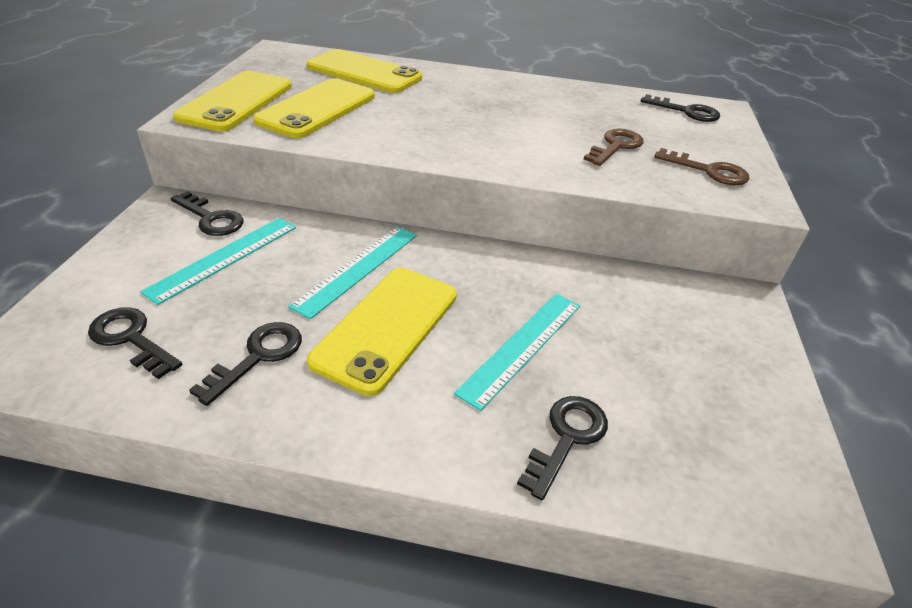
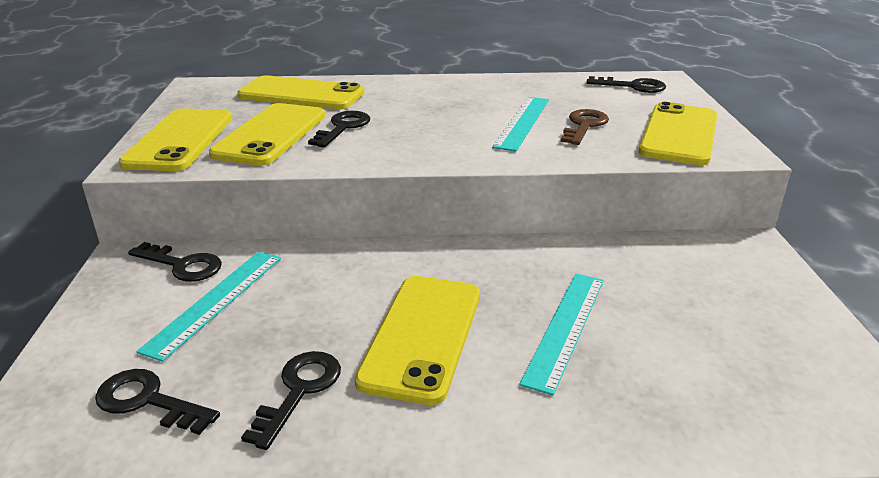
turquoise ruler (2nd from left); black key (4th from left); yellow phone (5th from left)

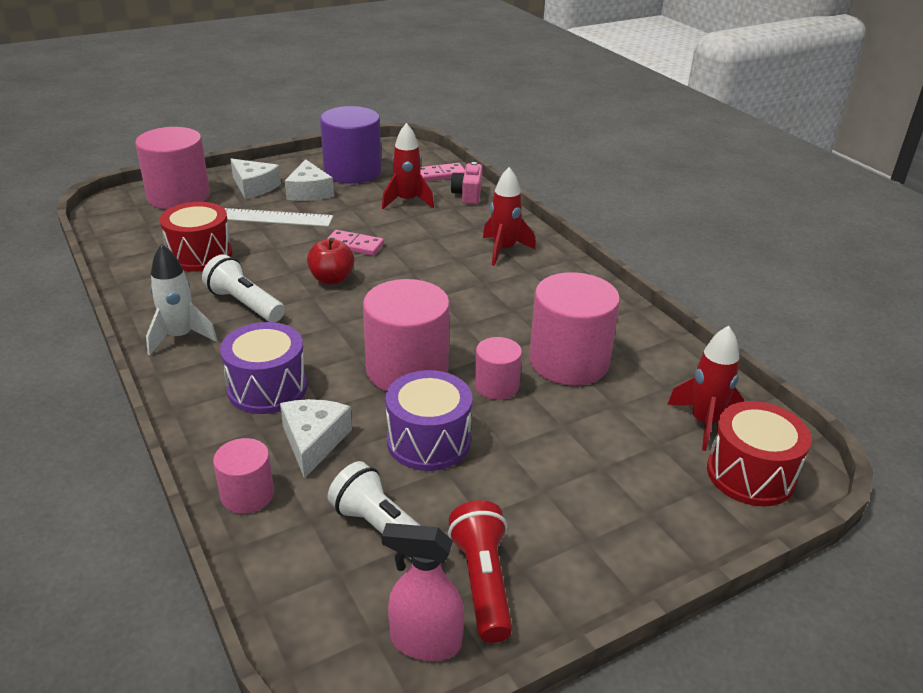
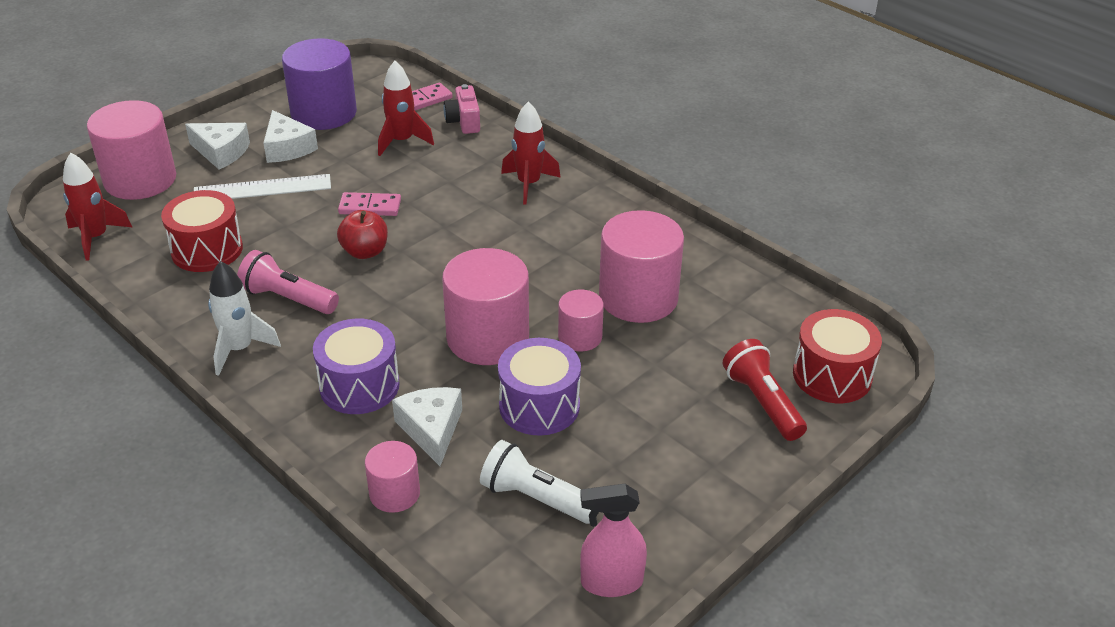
red flashlight; red rocket (1st from left); pink flashlight

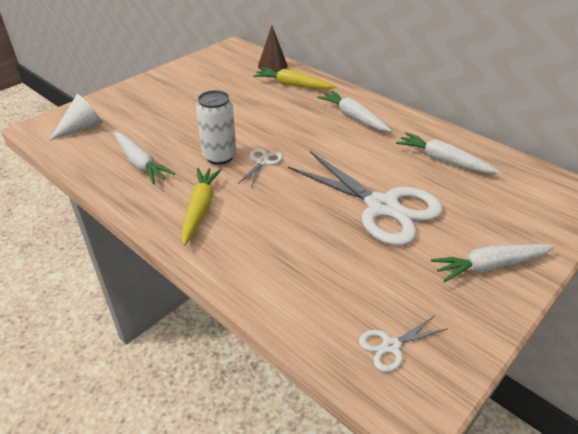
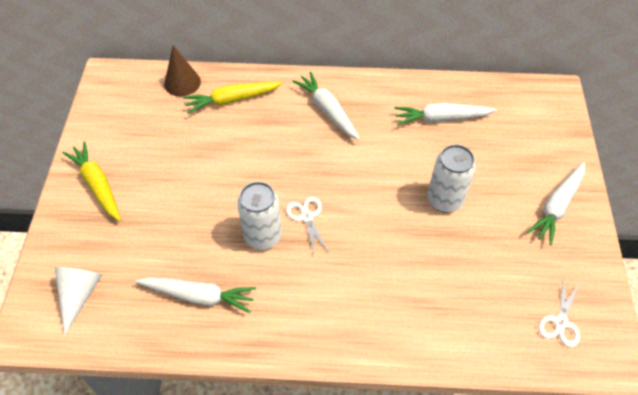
yellow carrot (1st from left); white can (2nd from left); white carrot (2nd from left)

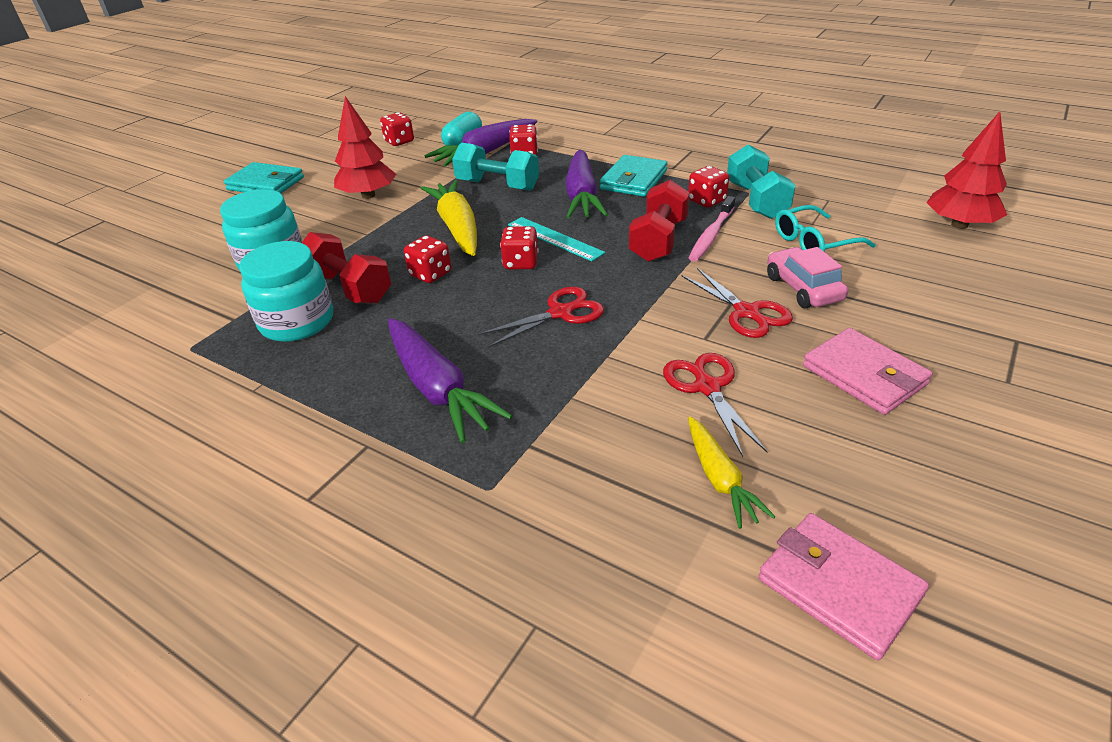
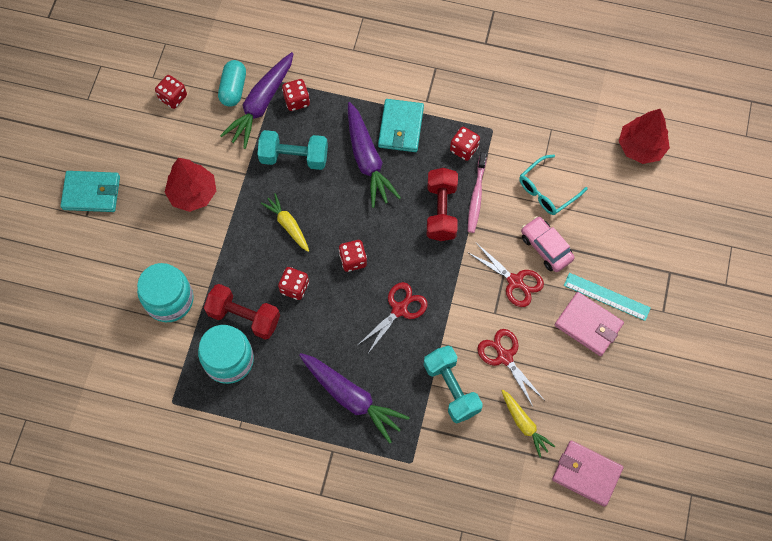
turquoise ruler; turquoise dumbbell (2nd from left); yellow carrot (1st from left)

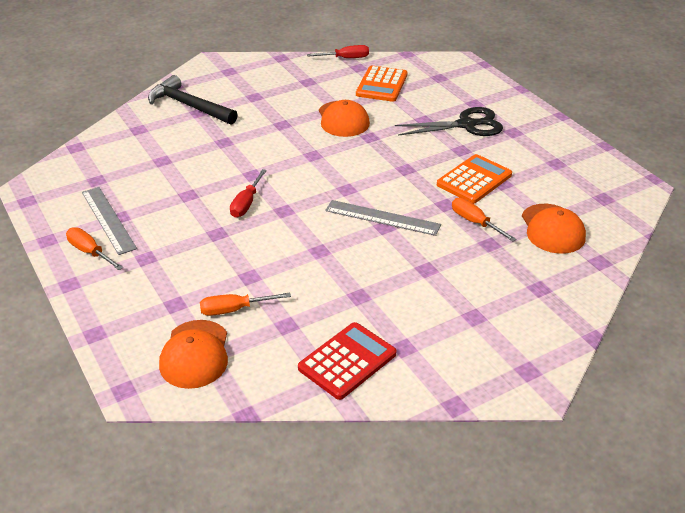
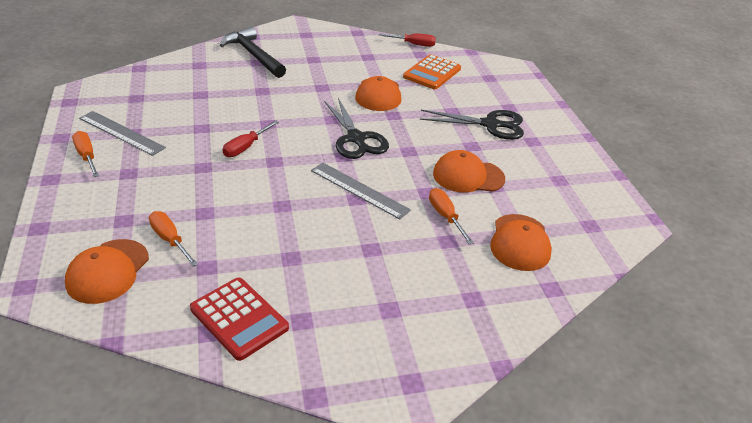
black scissors (1st from left); orange cap (3rd from left); grey ruler (1st from left); orange screwdriver (2nd from left); red calculator

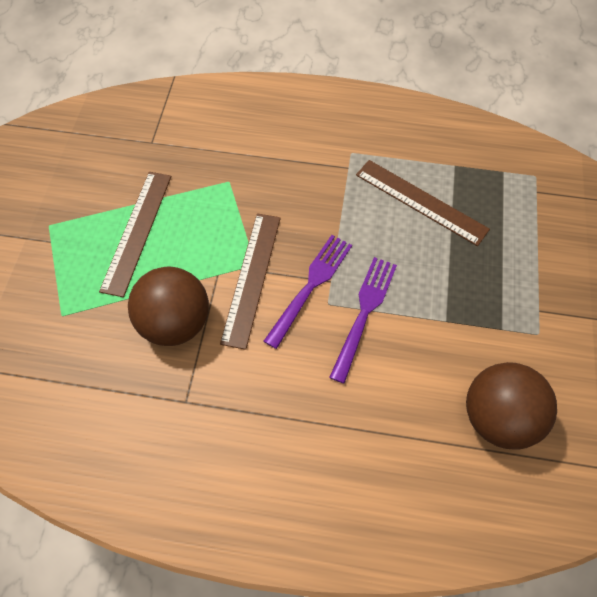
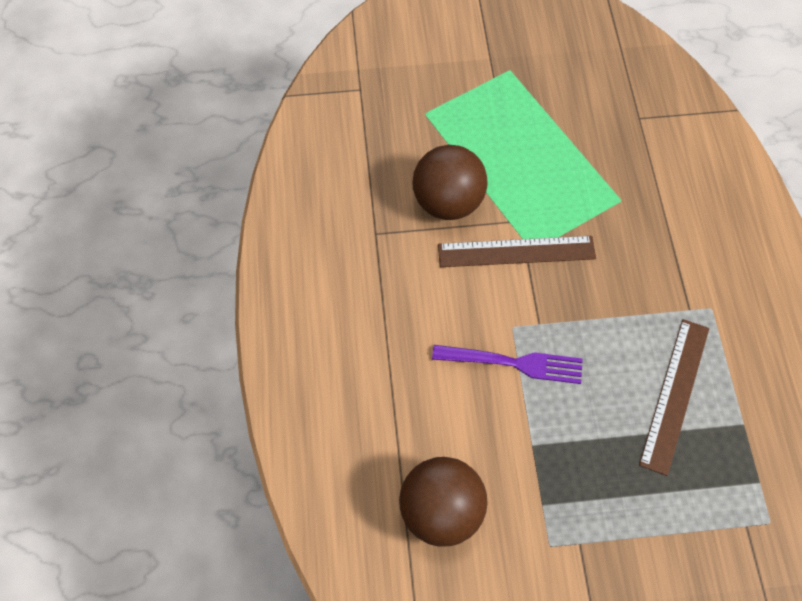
brown ruler (1st from left in the first image); purple fork (1st from left in the first image)

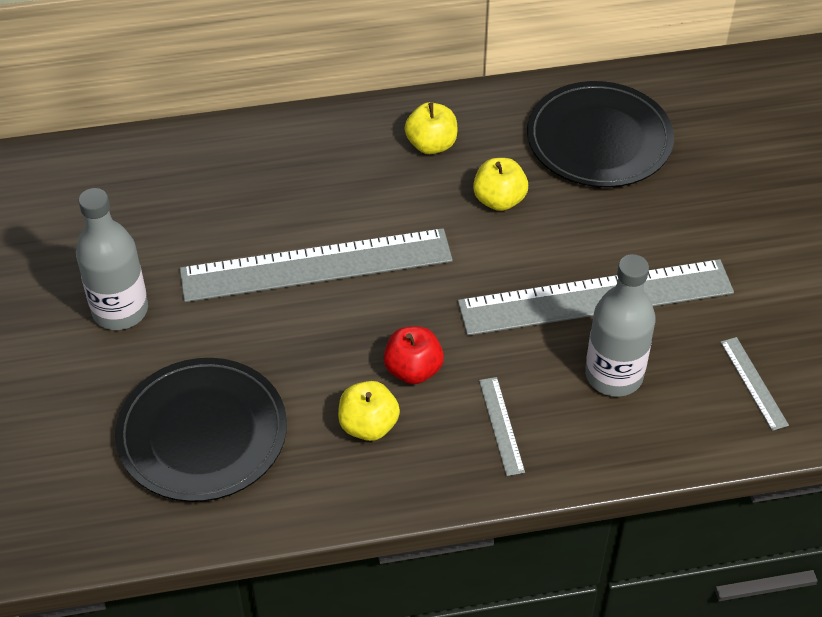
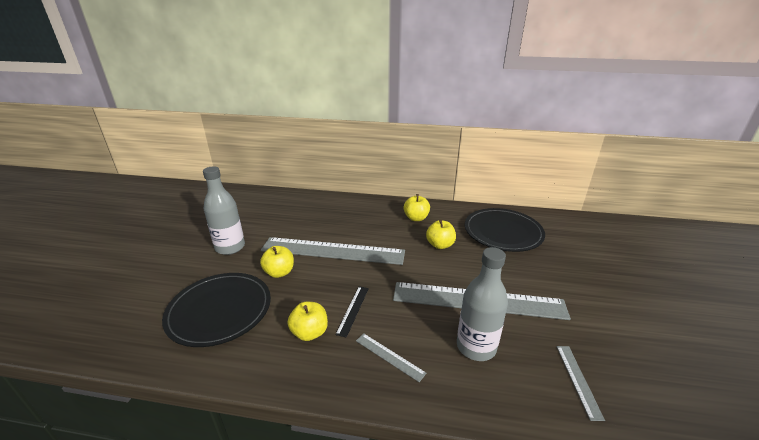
yellow apple (1st from left); black ruler; grey ruler (2nd from left)

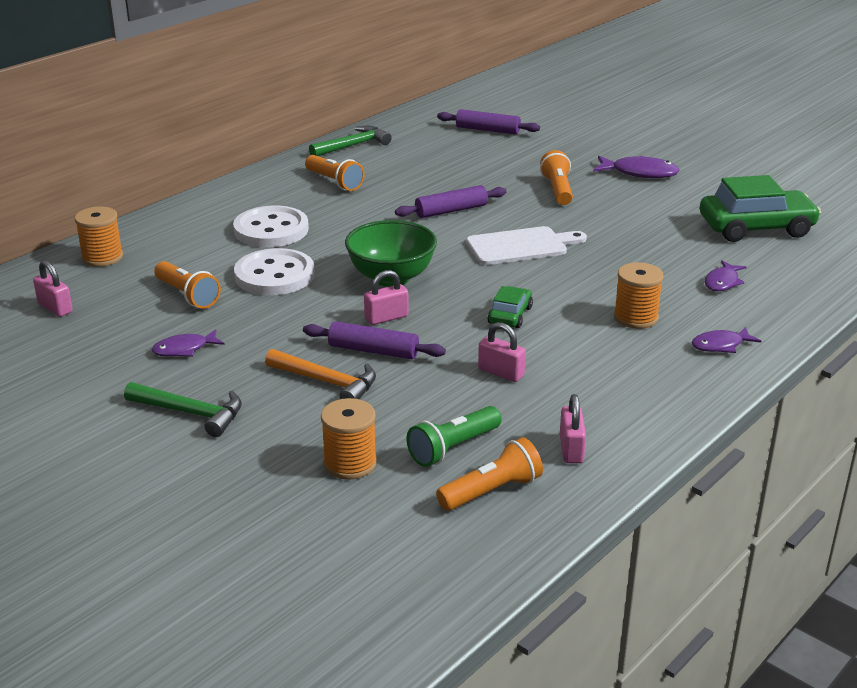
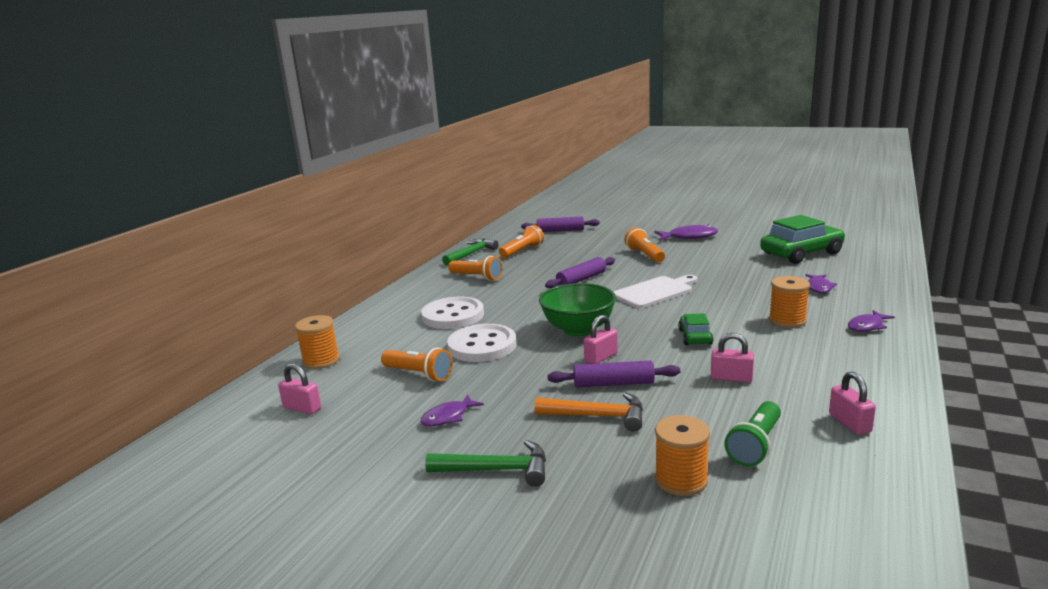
orange flashlight (3rd from left)

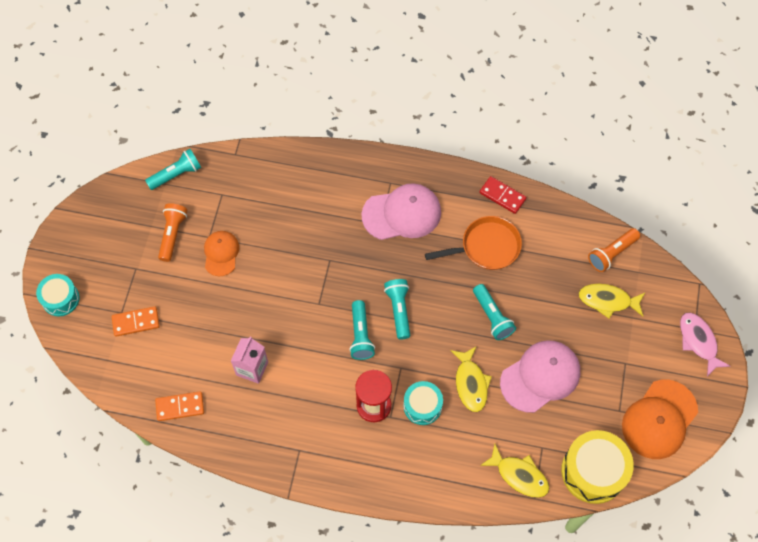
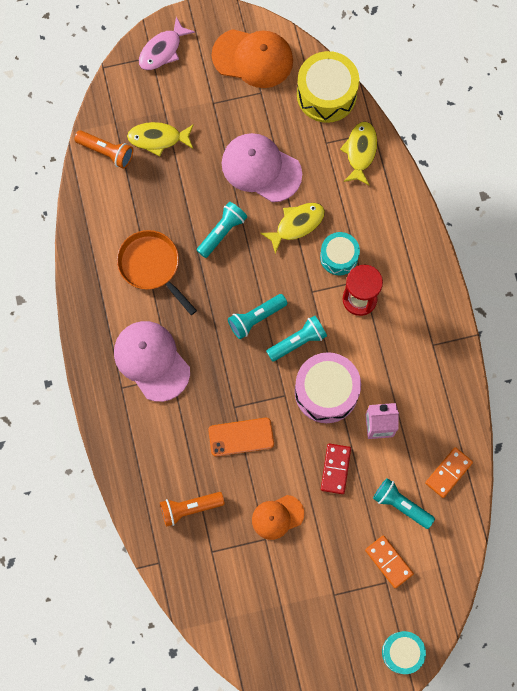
orange phone; pink drum; turquoise flashlight (4th from left); orange flashlight (2nd from left); red domino; orange domino (2nd from left); yellow fish (1st from left)

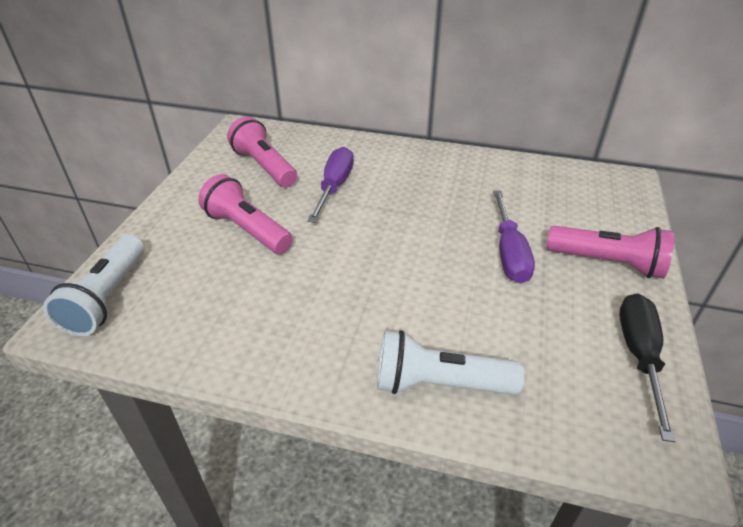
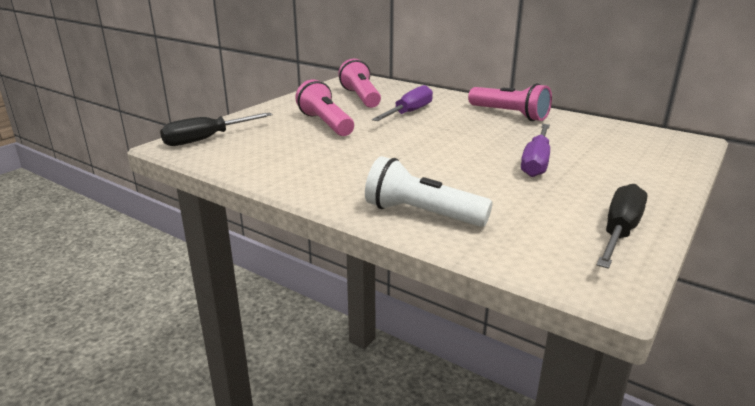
pink flashlight (3rd from left); black screwdriver (1st from left)

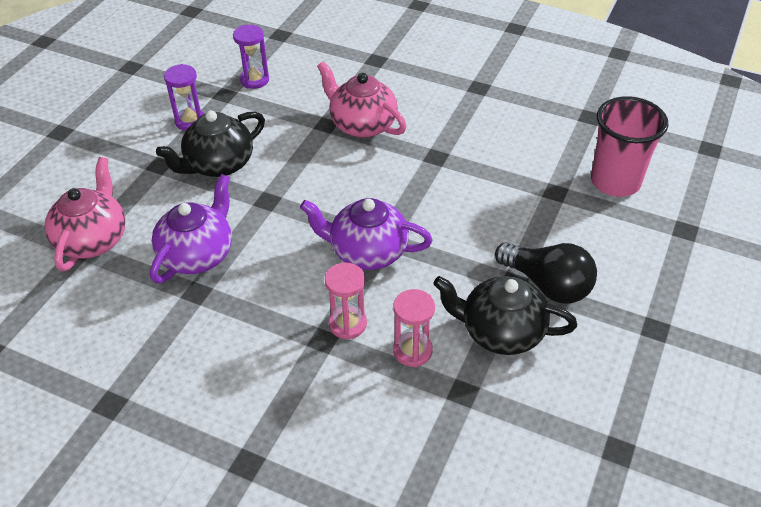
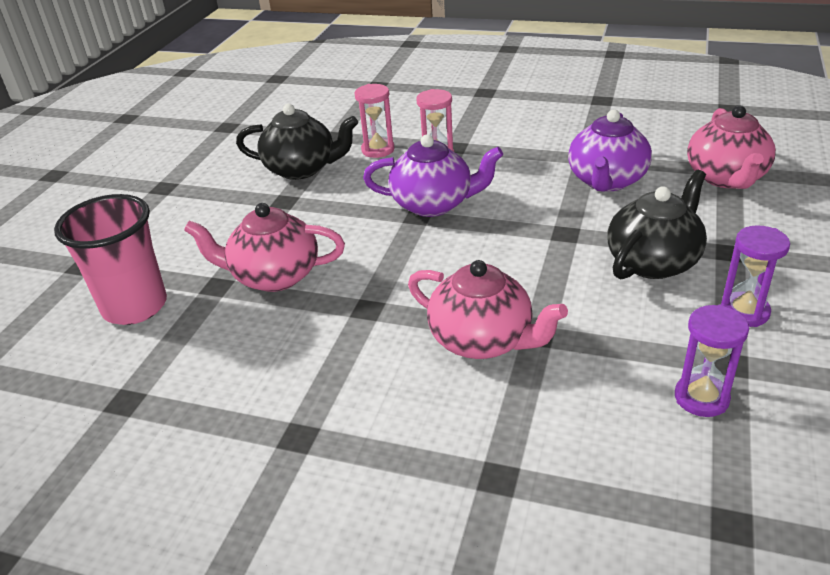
black light bulb; pink teapot (1st from left)

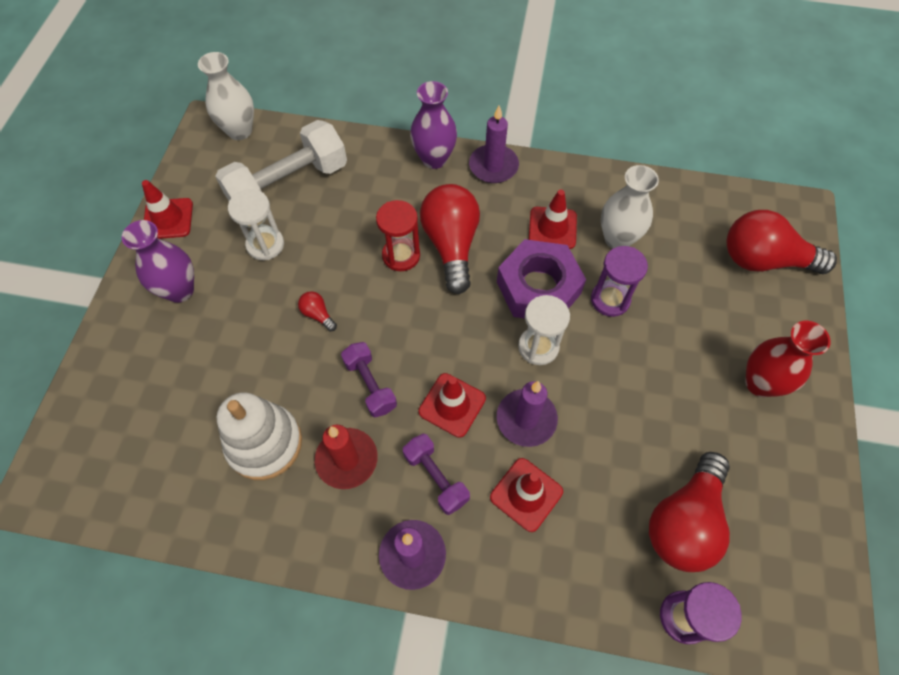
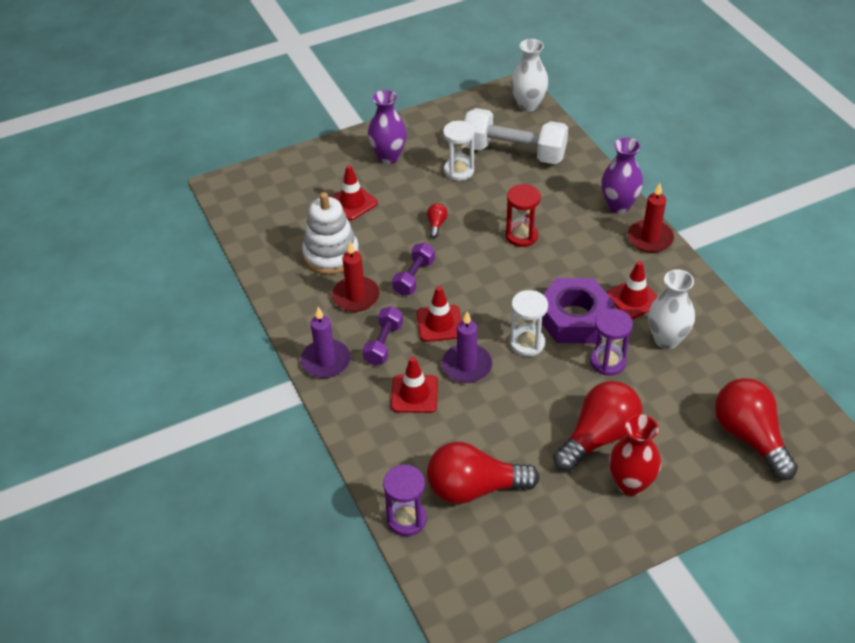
red traffic cone (1st from left); red light bulb (3rd from left); red candle (2nd from left)

